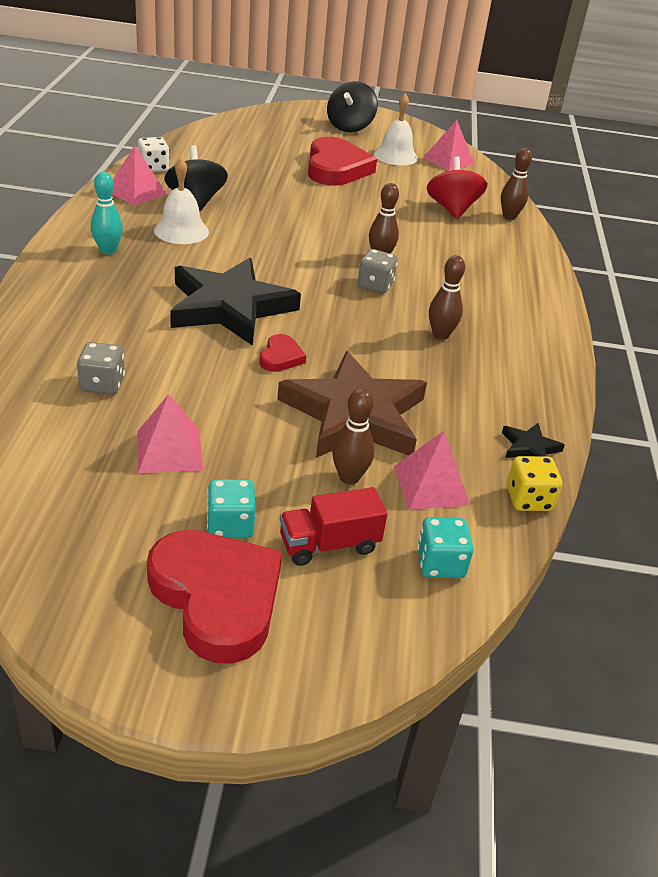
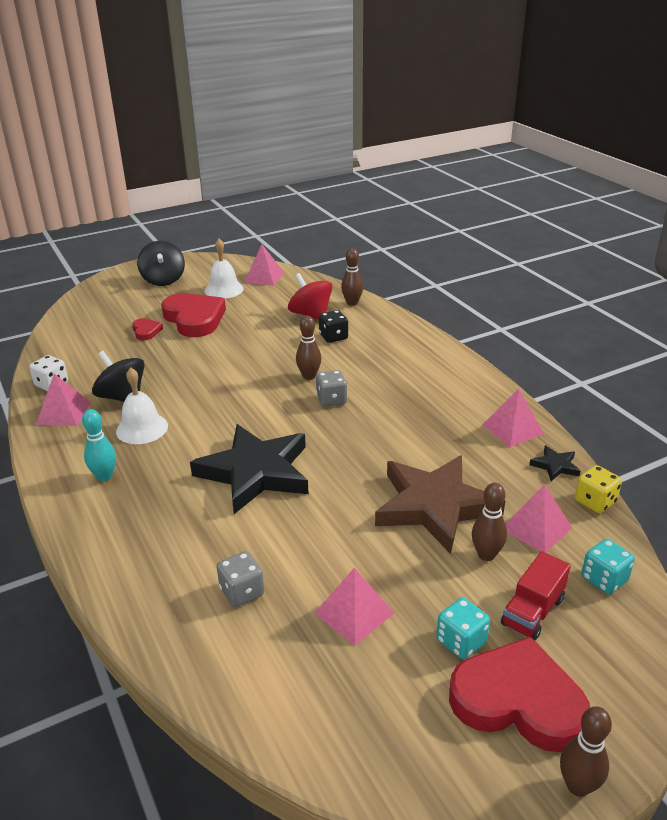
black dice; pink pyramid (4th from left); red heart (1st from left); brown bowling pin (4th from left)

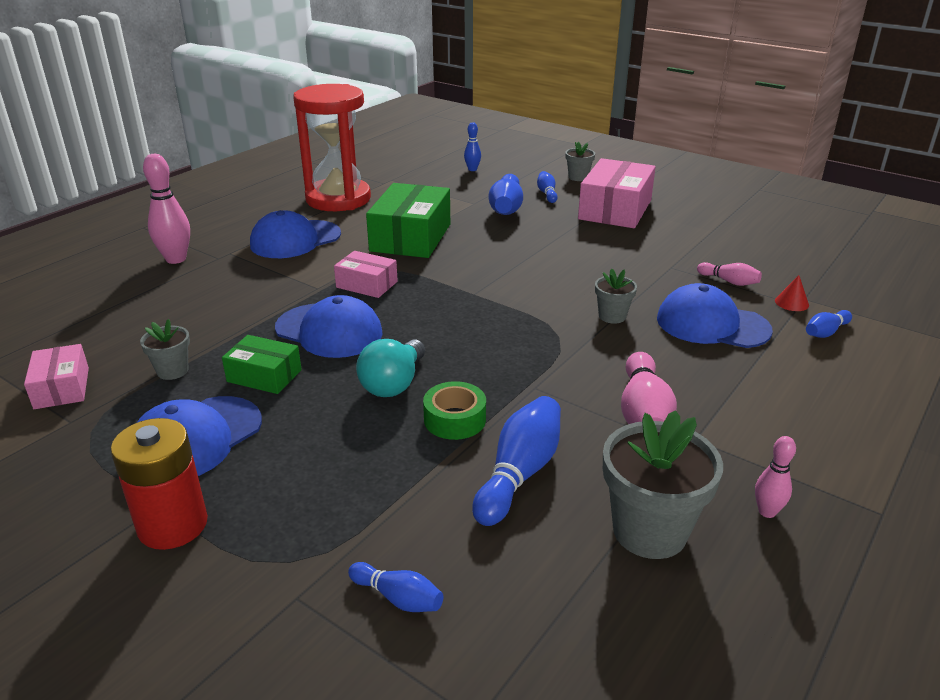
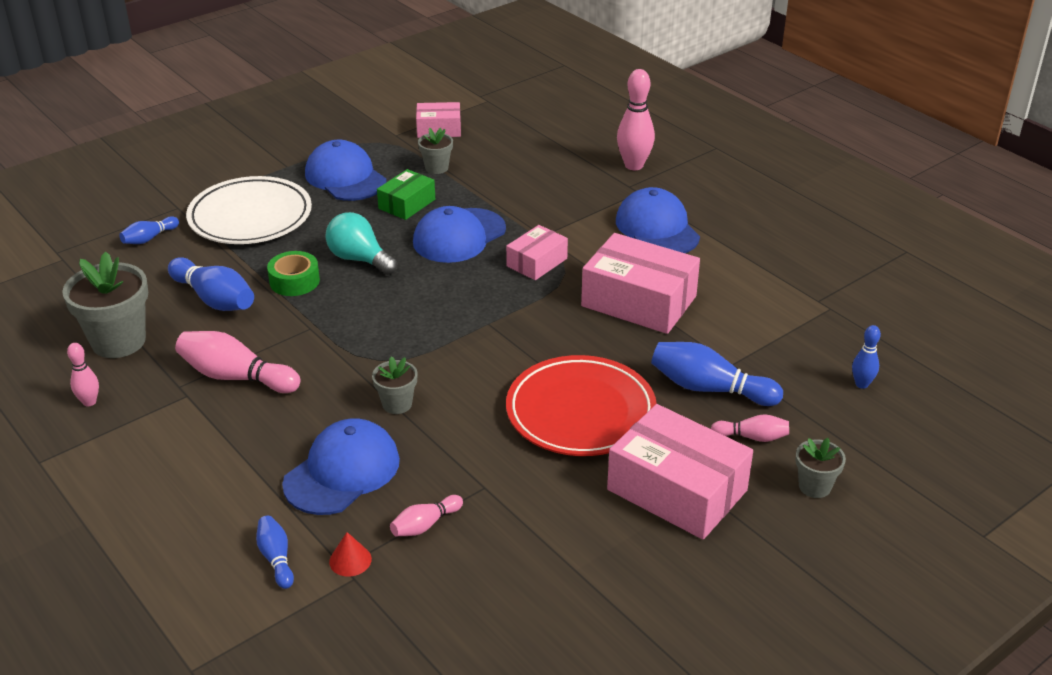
red battery; red hourglass; white plate; red plate; pink box (3rd from left); pink bowling pin (5th from left)

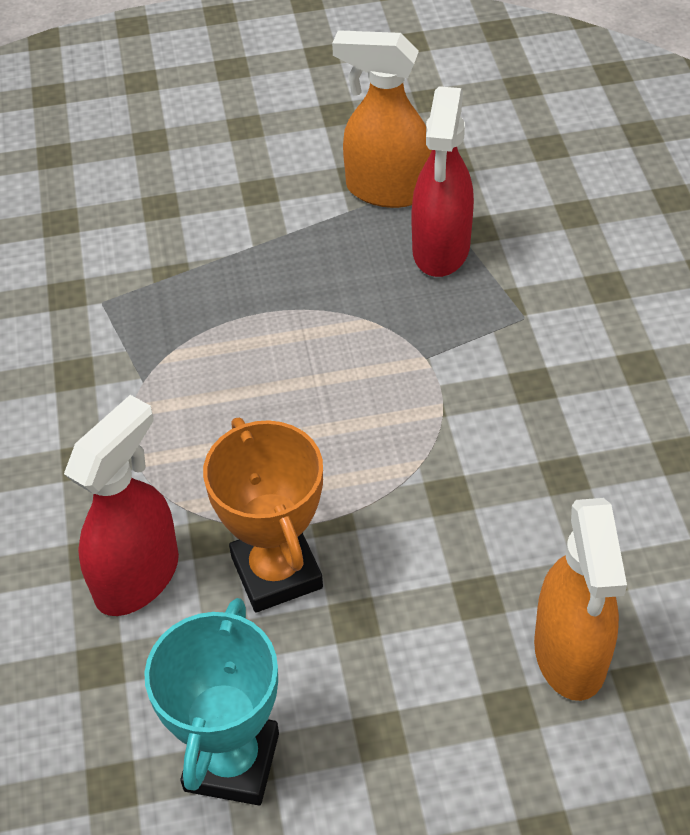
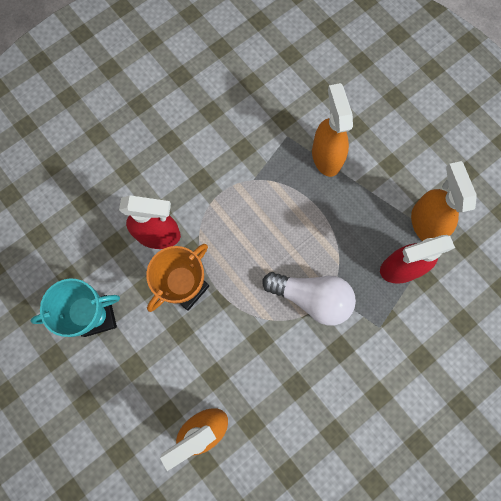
white light bulb; orange spray bottle (2nd from left)

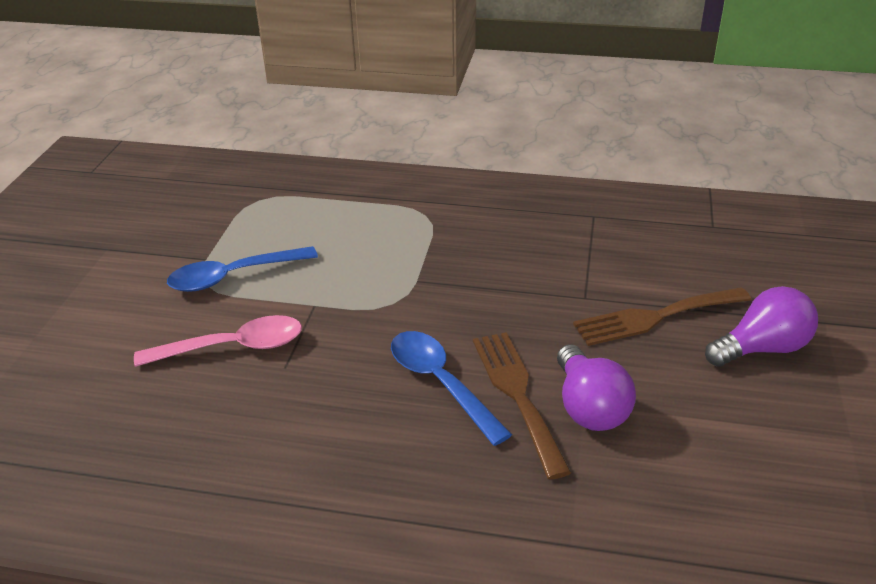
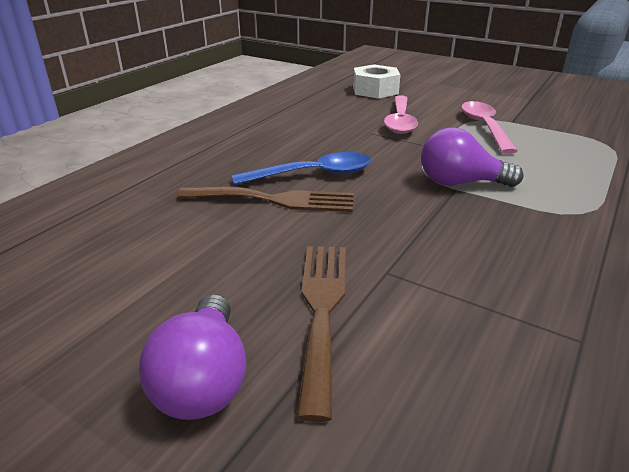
white nut; purple light bulb (2nd from left); pink spoon (2nd from left)

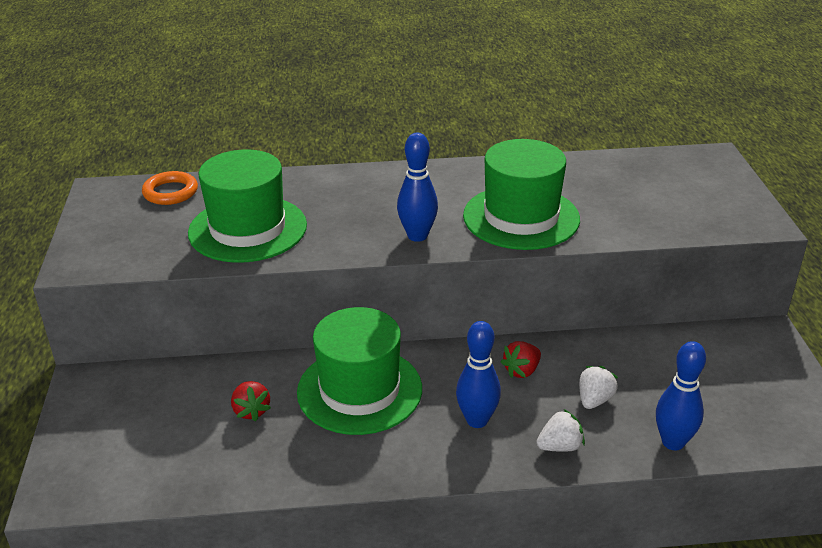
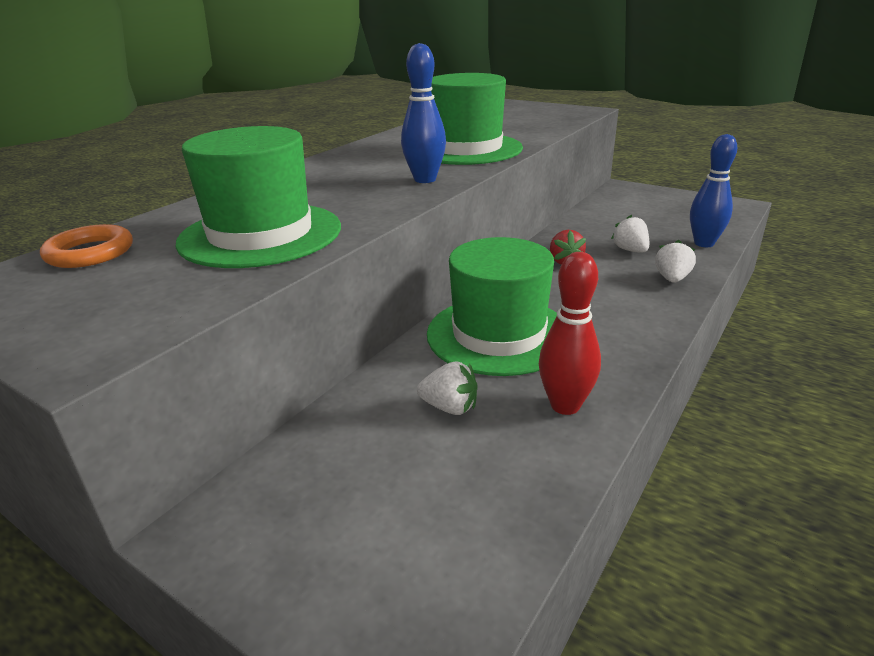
blue bowling pin (2nd from left in the first image); red bowling pin; white strawberry (1st from left)

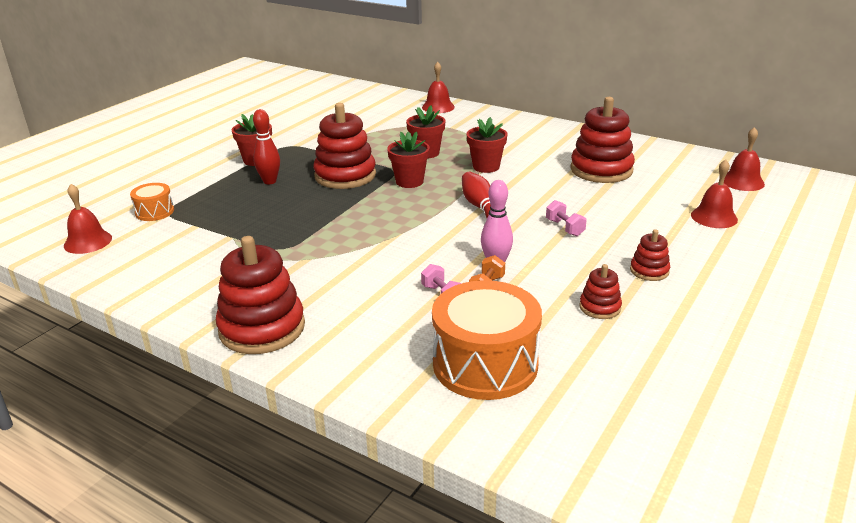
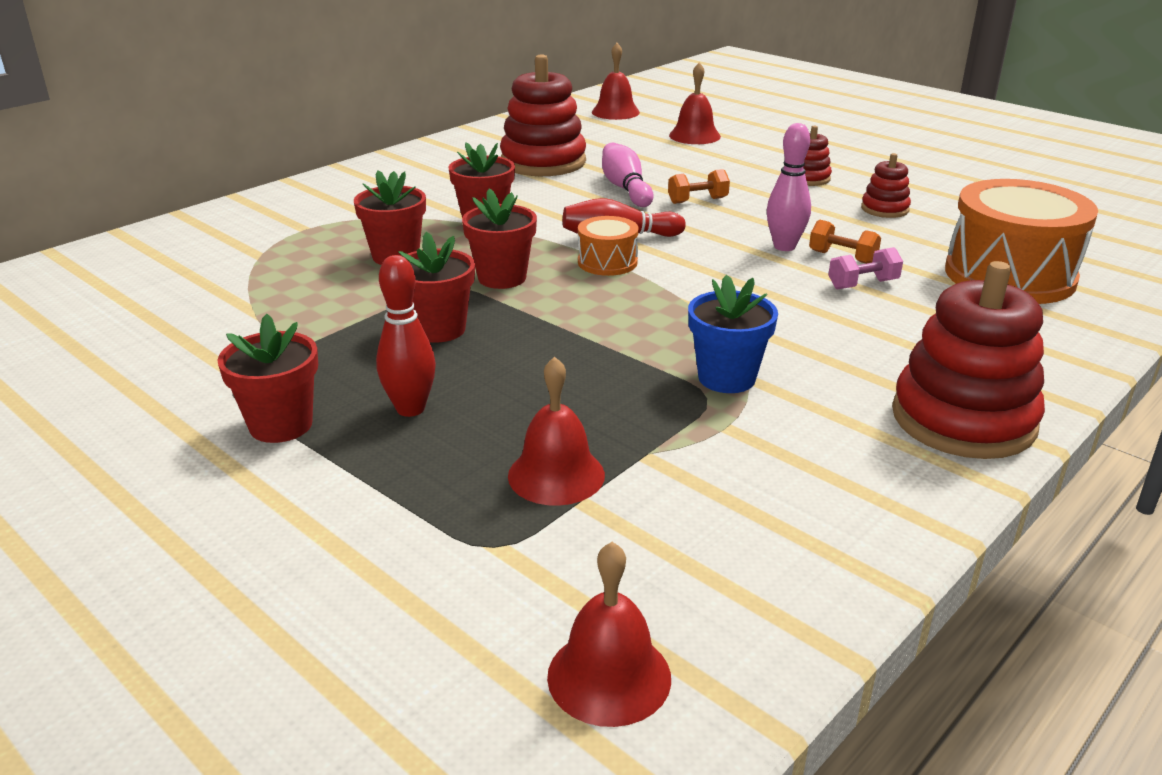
pink bowling pin (1st from left); blue flower pot; orange drum (1st from left); red bell (1st from left); red flower pot (3rd from left); orange dumbbell (1st from left)

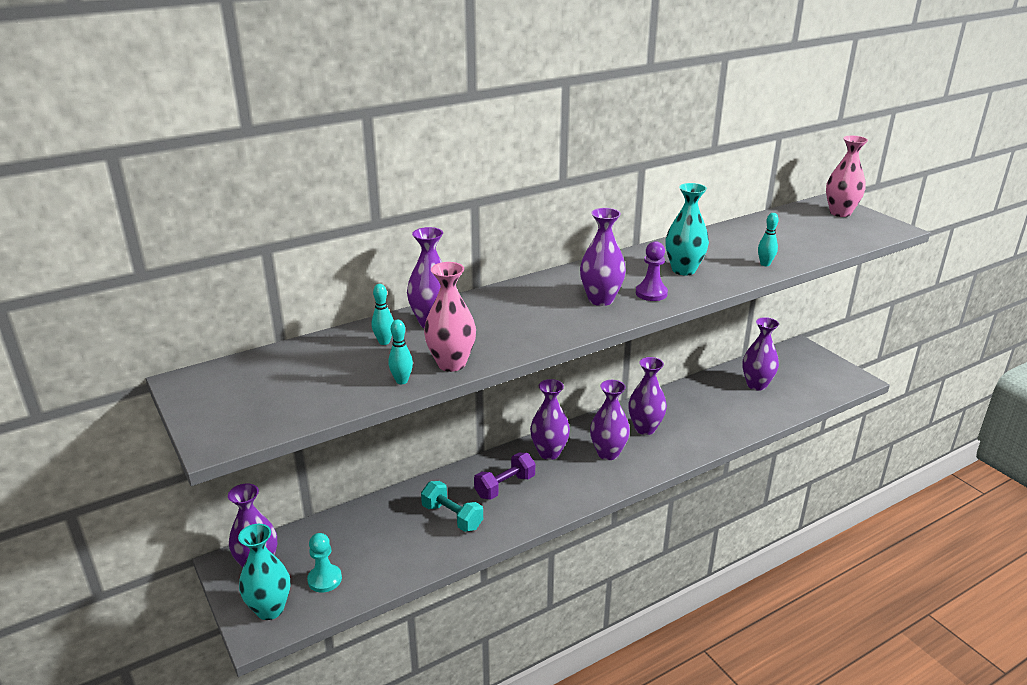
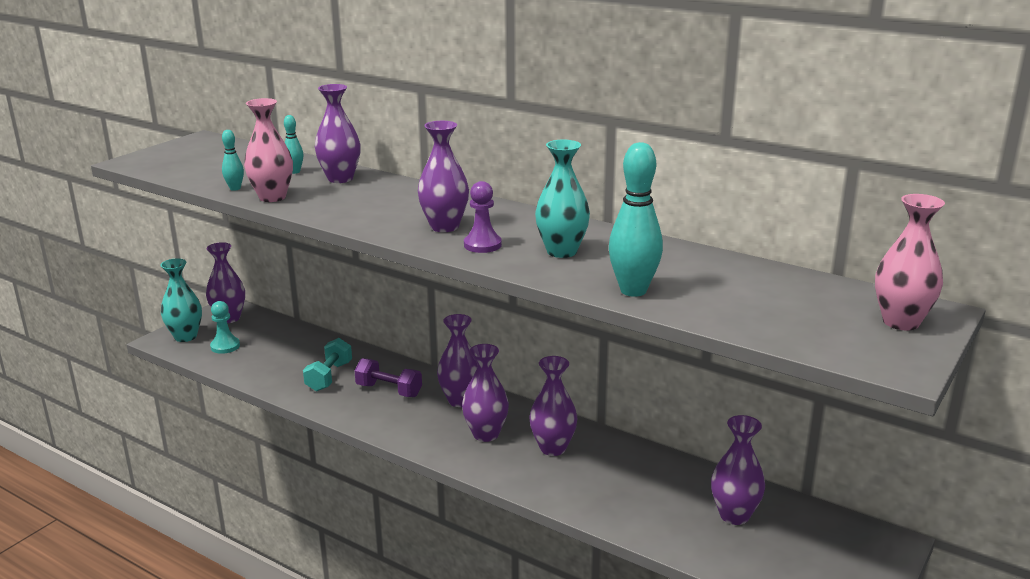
turquoise bowling pin (3rd from left)

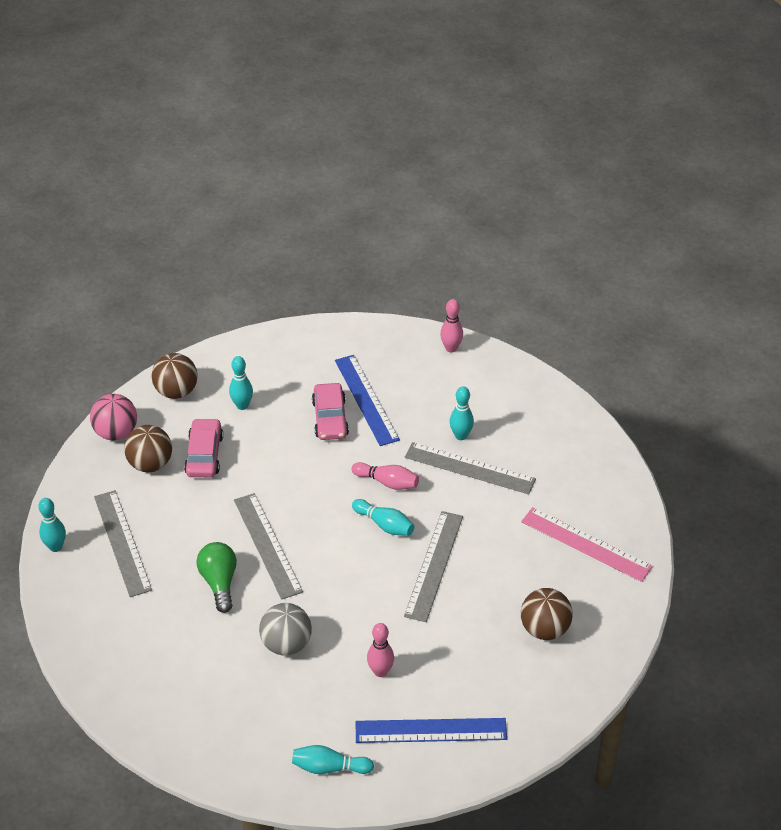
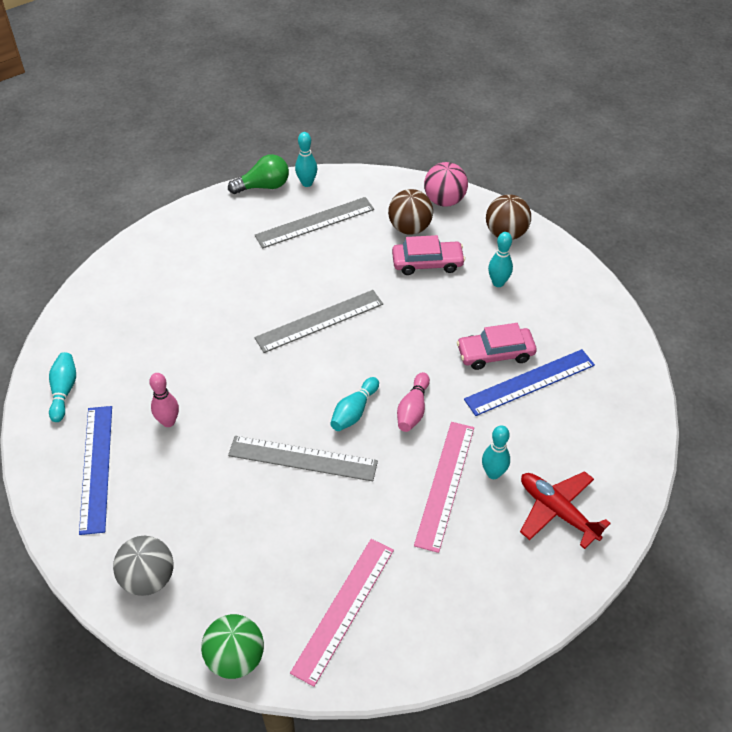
pink bowling pin (3rd from left in the first image); brown ball (3rd from left in the first image); green ball; red plane; green light bulb; grey ball; pink ruler (2nd from left)

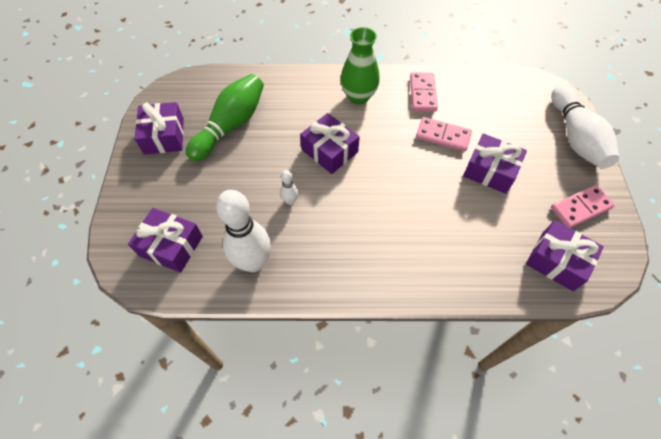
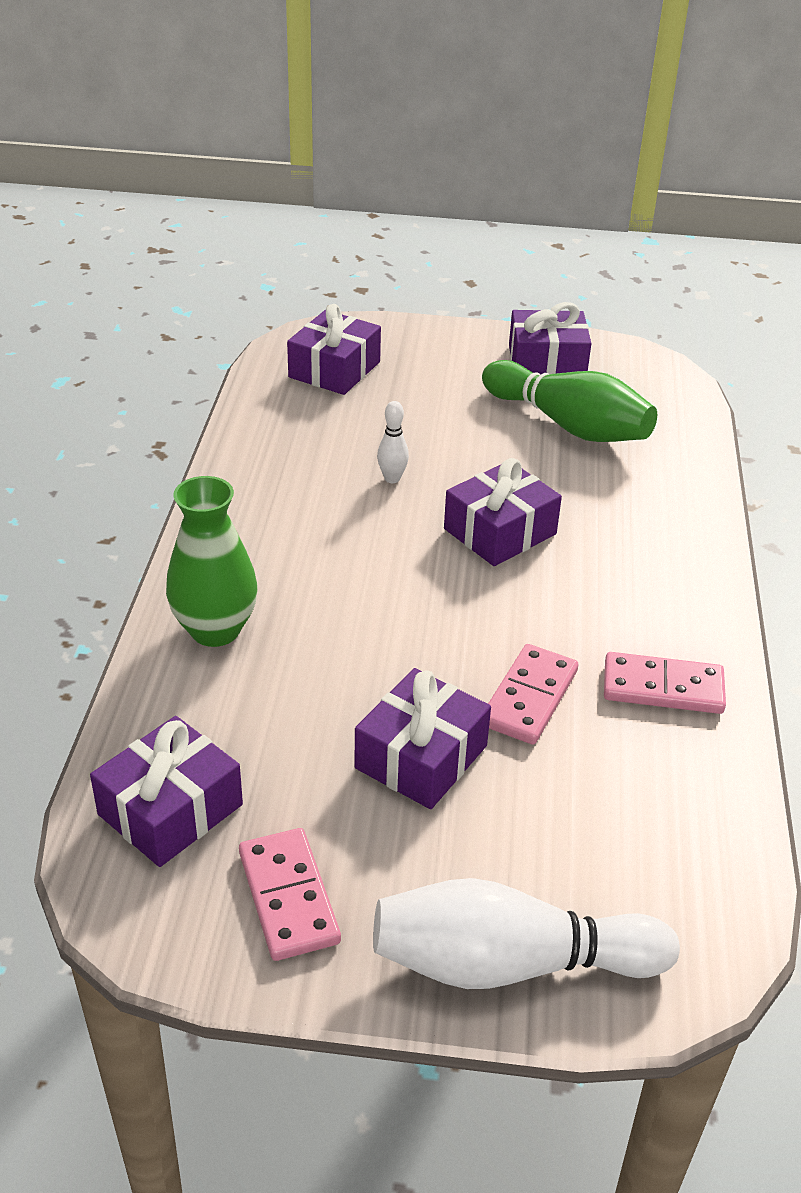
white bowling pin (1st from left in the first image); green vase

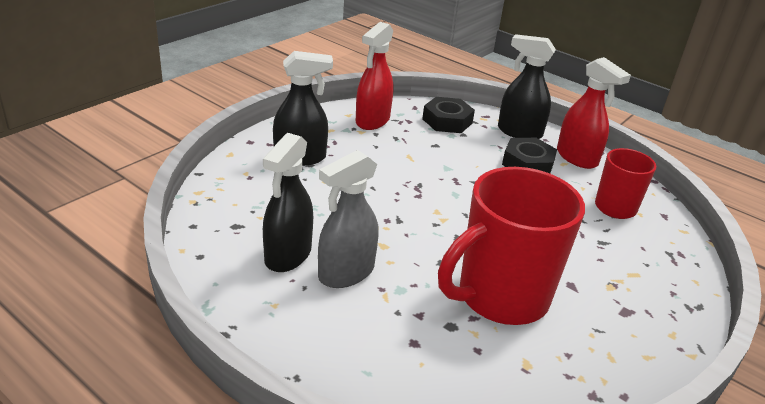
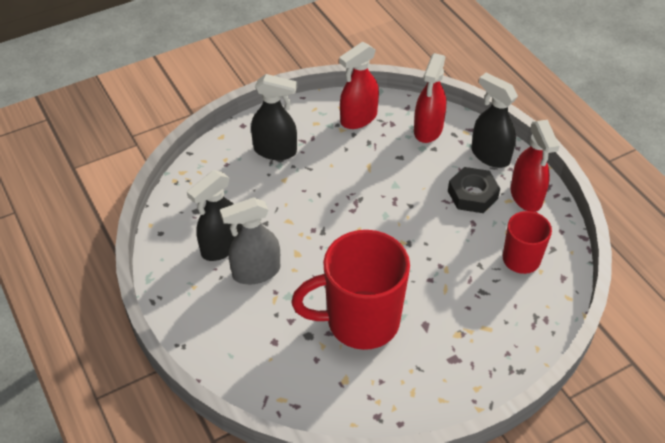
red spray bottle (2nd from left)

